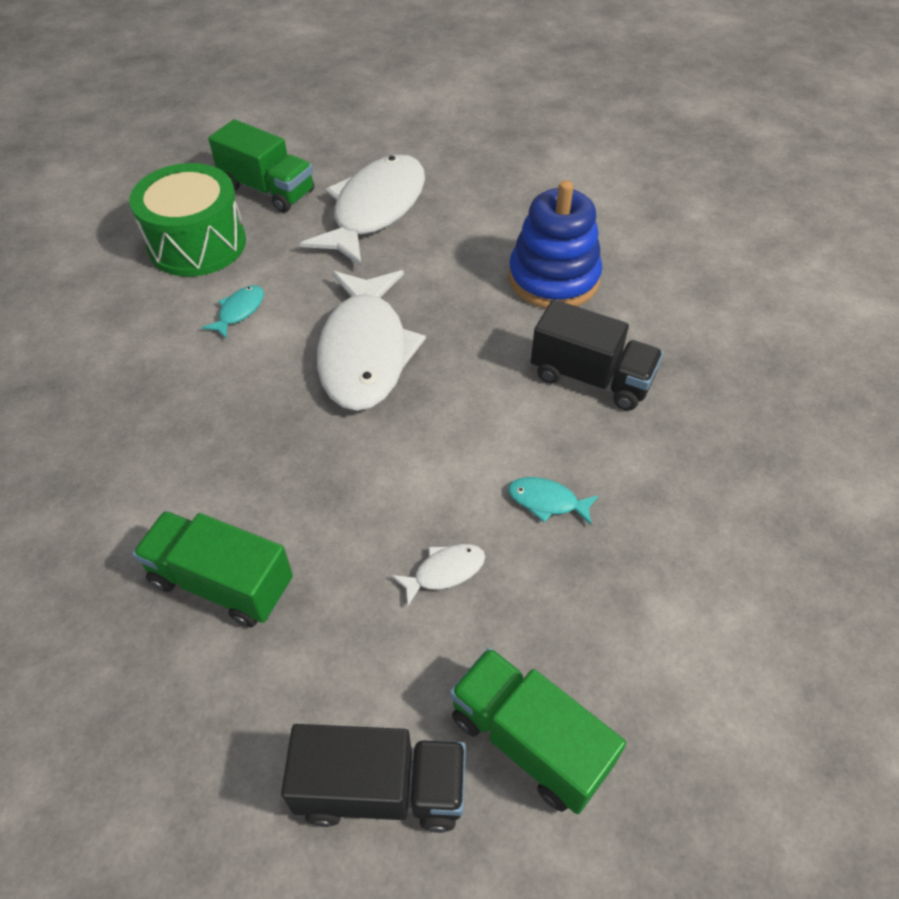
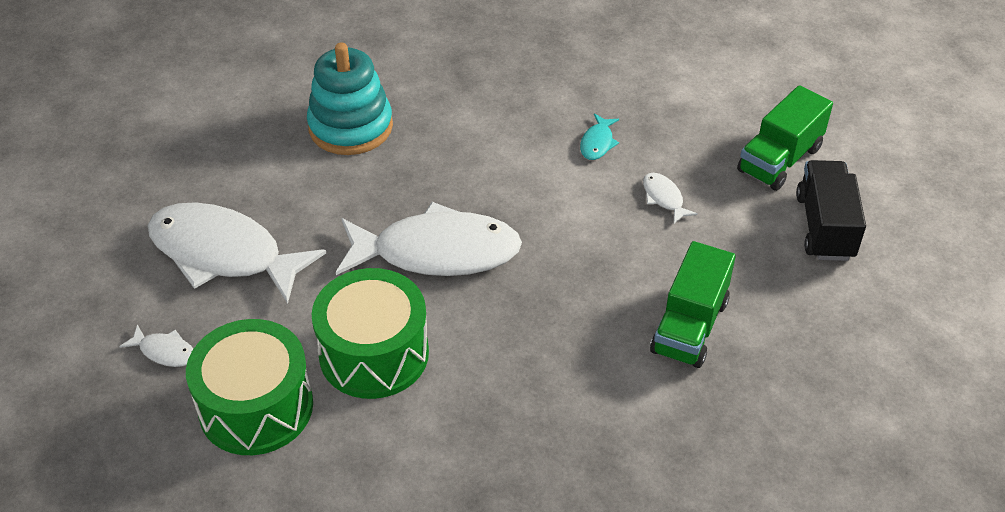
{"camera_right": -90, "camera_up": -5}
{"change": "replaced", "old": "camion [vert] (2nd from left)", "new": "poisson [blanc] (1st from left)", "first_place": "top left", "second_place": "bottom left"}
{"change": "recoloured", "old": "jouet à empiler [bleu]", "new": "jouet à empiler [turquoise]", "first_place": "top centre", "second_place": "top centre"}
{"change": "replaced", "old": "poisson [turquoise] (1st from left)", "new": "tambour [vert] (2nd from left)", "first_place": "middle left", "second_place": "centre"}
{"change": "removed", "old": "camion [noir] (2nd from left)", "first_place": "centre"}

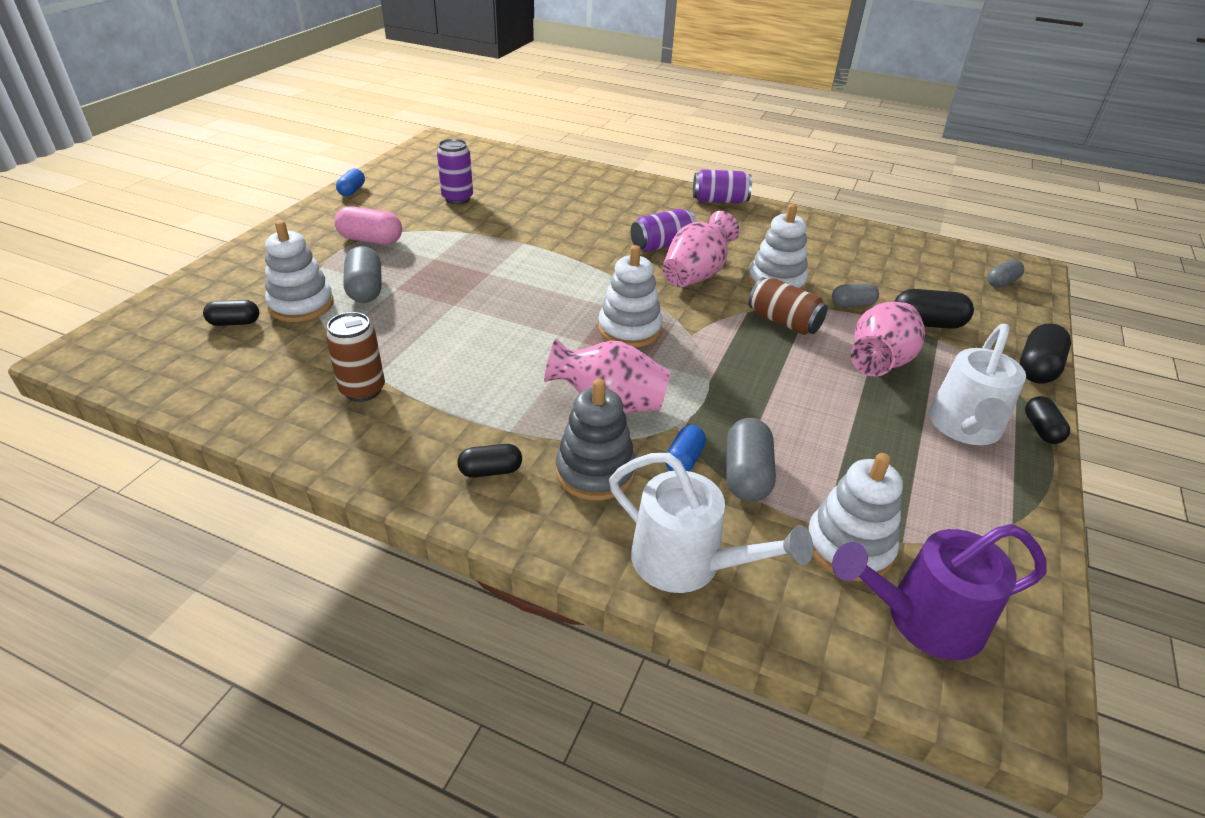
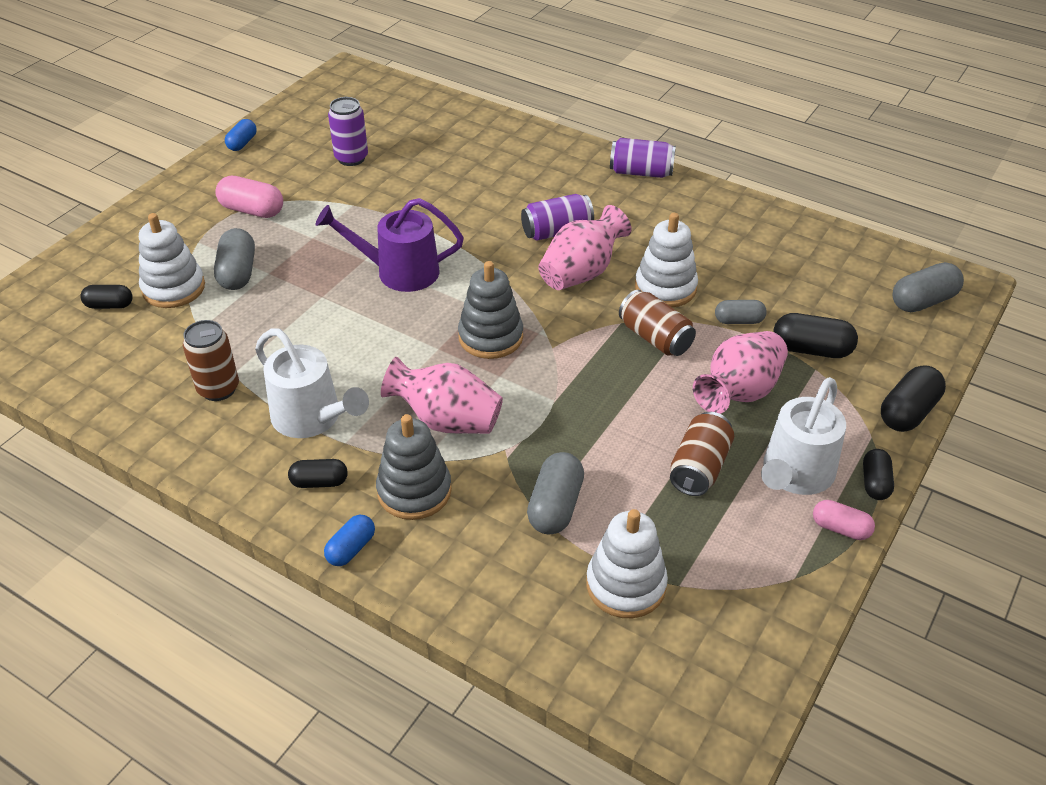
{"camera_right": 10, "camera_up": 5}
{"change": "moved", "old": "arrosoir [blanc] (1st from left)", "first_place": "centre", "second_place": "middle left"}
{"change": "moved", "old": "arrosoir [violet]", "first_place": "bottom right", "second_place": "top centre"}
{"change": "moved", "old": "gélule [bleu] (2nd from left)", "first_place": "centre", "second_place": "bottom centre"}
{"change": "recoloured", "old": "jouet à empiler [blanc] (2nd from left)", "new": "jouet à empiler [gris] (2nd from left)", "first_place": "centre", "second_place": "centre"}
{"change": "added", "new": "canette [marron] (3rd from left)", "second_place": "middle right"}
{"change": "added", "new": "gélule [rose] (2nd from left)", "second_place": "middle right"}
{"change": "resized", "old": "gélule [gris] (4th from left)", "first_place": "middle right", "second_place": "middle right", "factor": 1.56}

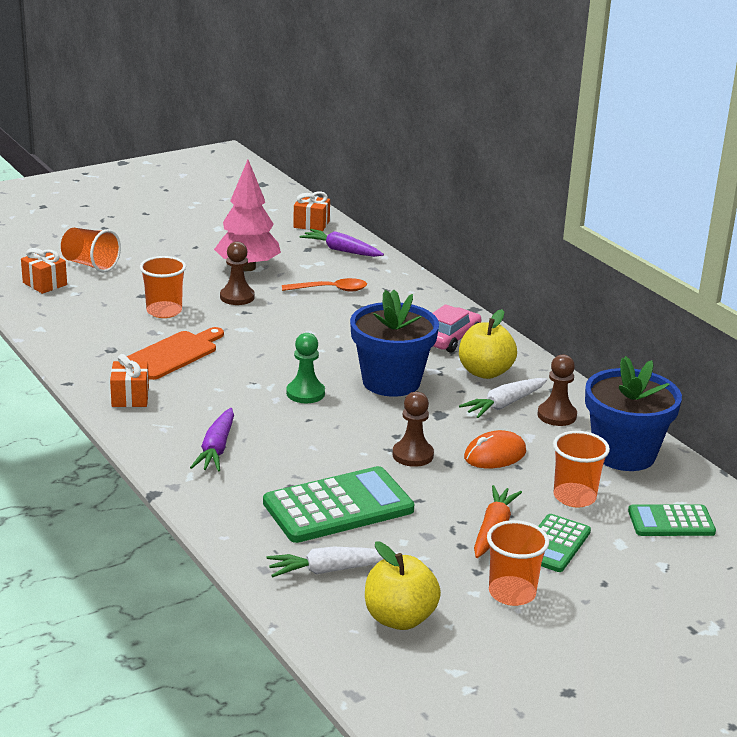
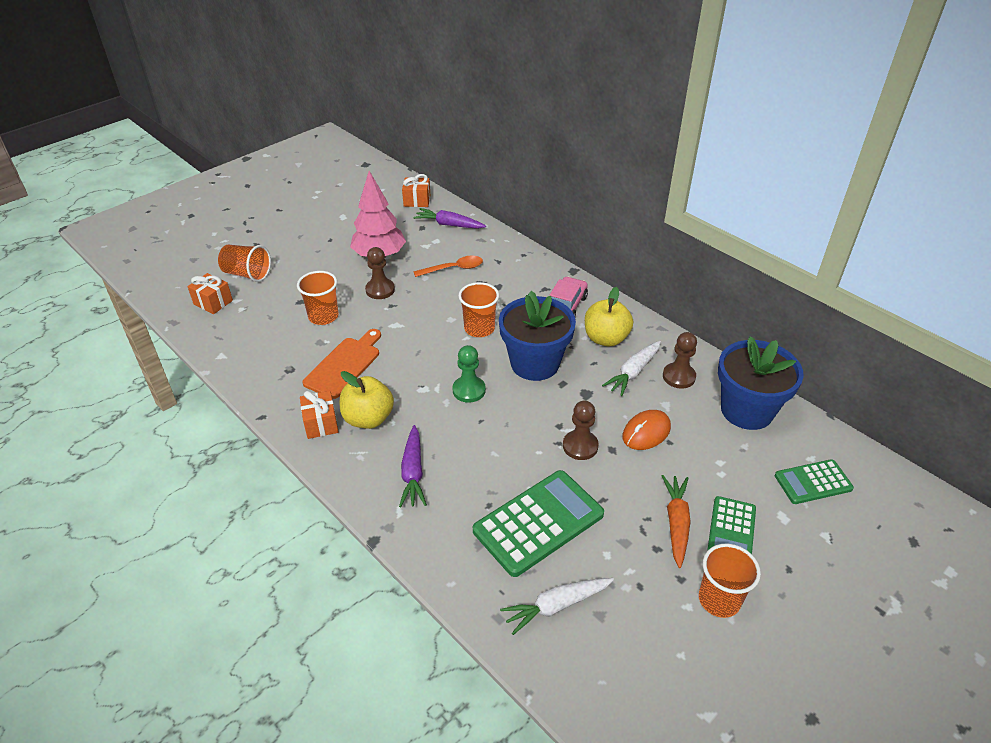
{"camera_right": -10, "camera_up": 15}
{"change": "moved", "old": "pomme [jaune] (1st from left)", "first_place": "bottom centre", "second_place": "centre"}
{"change": "moved", "old": "gobelet [orange] (4th from left in the first image)", "new": "gobelet [orange] (3rd from left)", "first_place": "middle right", "second_place": "centre"}

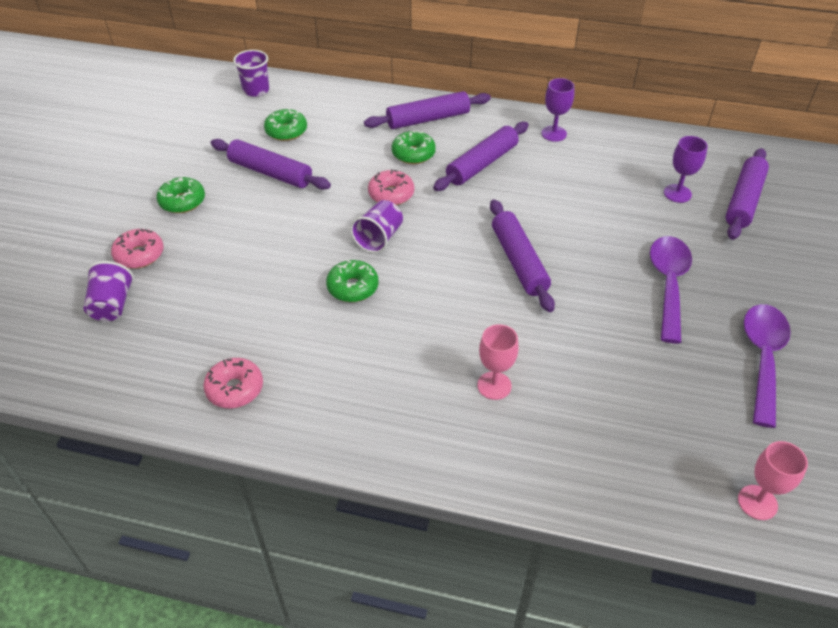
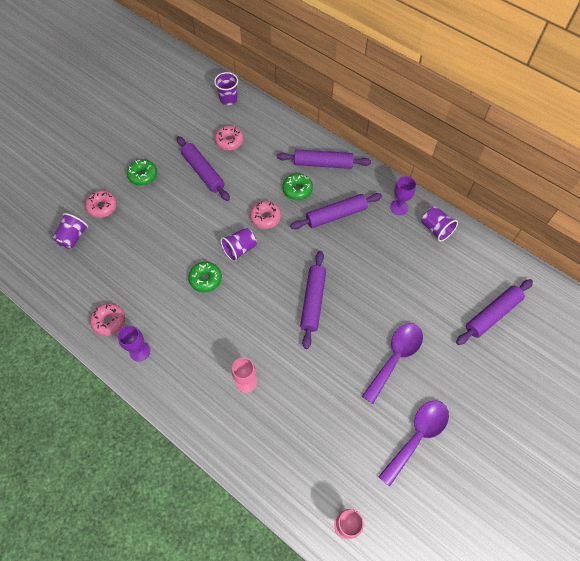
{"camera_right": 25, "camera_up": 15}
{"change": "moved", "old": "verre à pied [violet] (2nd from left in the first image)", "new": "verre à pied [violet] (1st from left)", "first_place": "top right", "second_place": "middle left"}
{"change": "recoloured", "old": "beignet [vert] (2nd from left)", "new": "beignet [rose] (3rd from left)", "first_place": "top centre", "second_place": "top centre"}
{"change": "added", "new": "gobelet [violet] (4th from left)", "second_place": "middle right"}

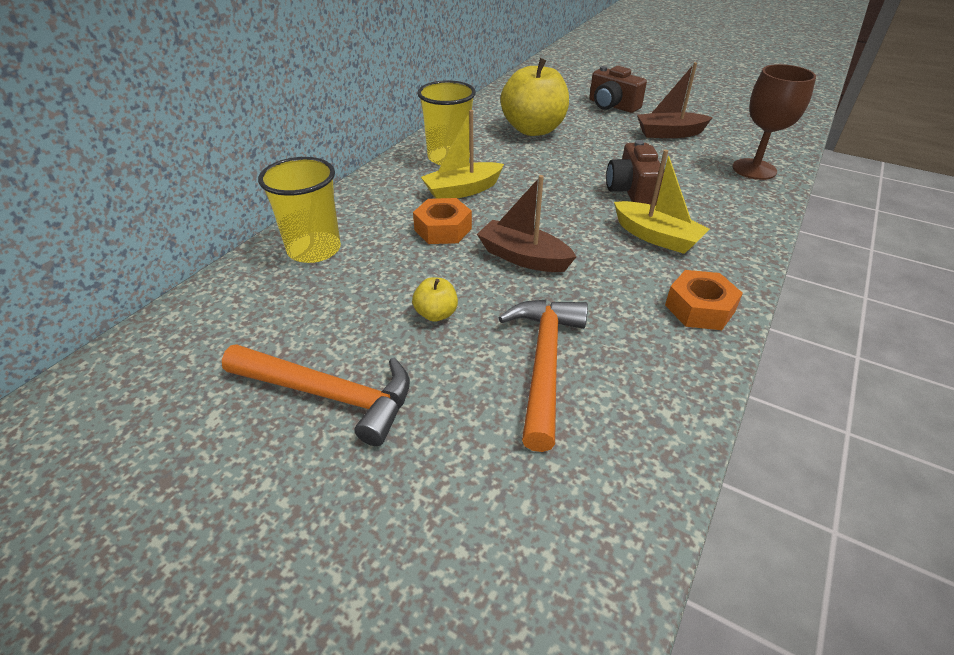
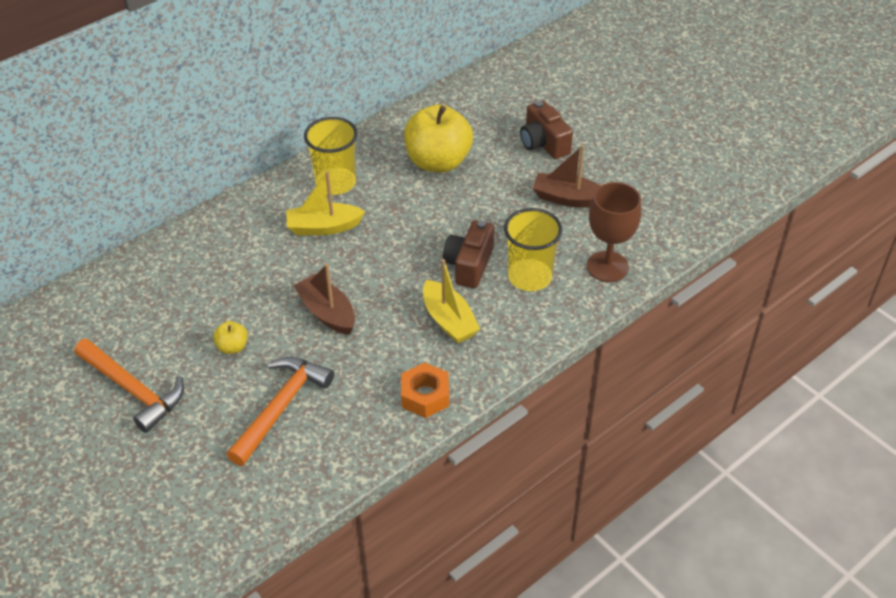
{"camera_right": 20, "camera_up": 5}
{"change": "moved", "old": "gobelet [jaune] (1st from left in the first image)", "new": "gobelet [jaune] (2nd from left)", "first_place": "top left", "second_place": "centre"}
{"change": "removed", "old": "écrou [orange] (1st from left)", "first_place": "centre"}

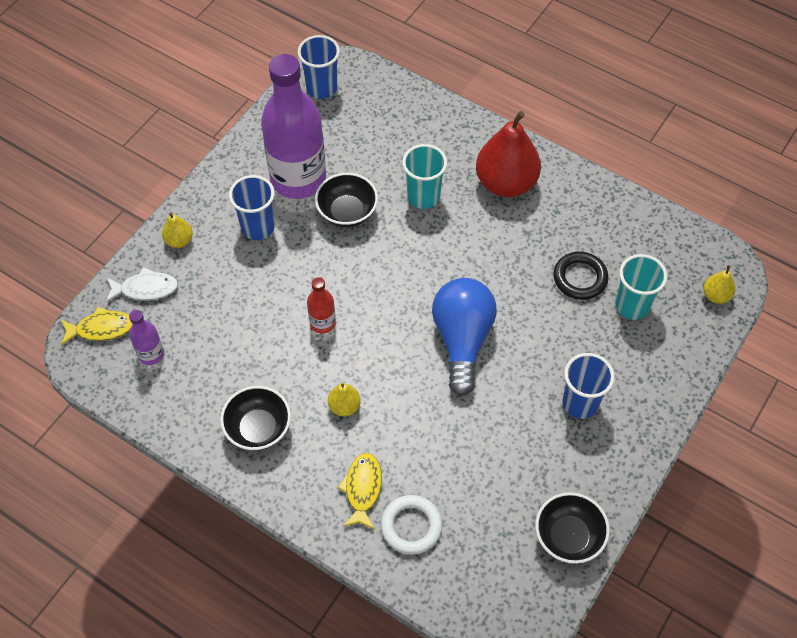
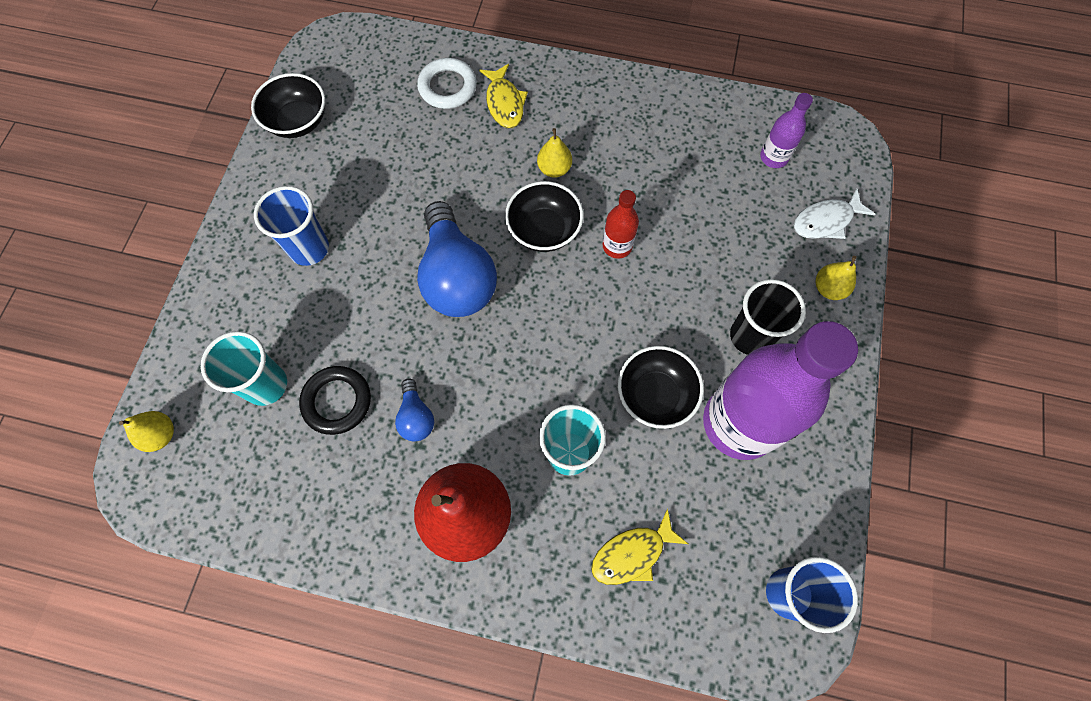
{"camera_right": 160, "camera_up": 10}
{"change": "added", "new": "ampoule [bleu] (1st from left)", "second_place": "centre"}
{"change": "moved", "old": "bol [noir] (1st from left in the first image)", "new": "bol [noir] (2nd from left)", "first_place": "middle left", "second_place": "top centre"}
{"change": "moved", "old": "poisson [jaune] (1st from left in the first image)", "new": "poisson [jaune] (2nd from left)", "first_place": "middle left", "second_place": "bottom centre"}
{"change": "recoloured", "old": "gobelet [bleu] (1st from left)", "new": "gobelet [noir]", "first_place": "top left", "second_place": "middle right"}

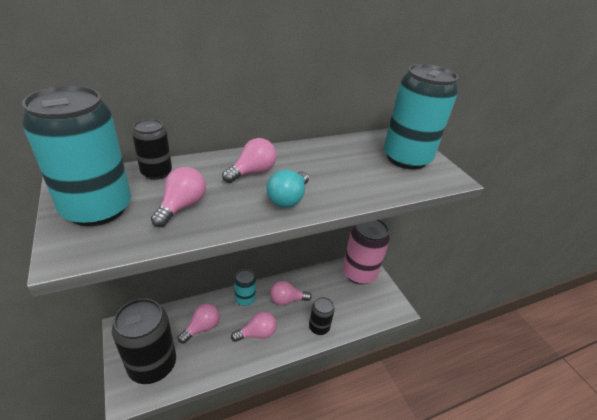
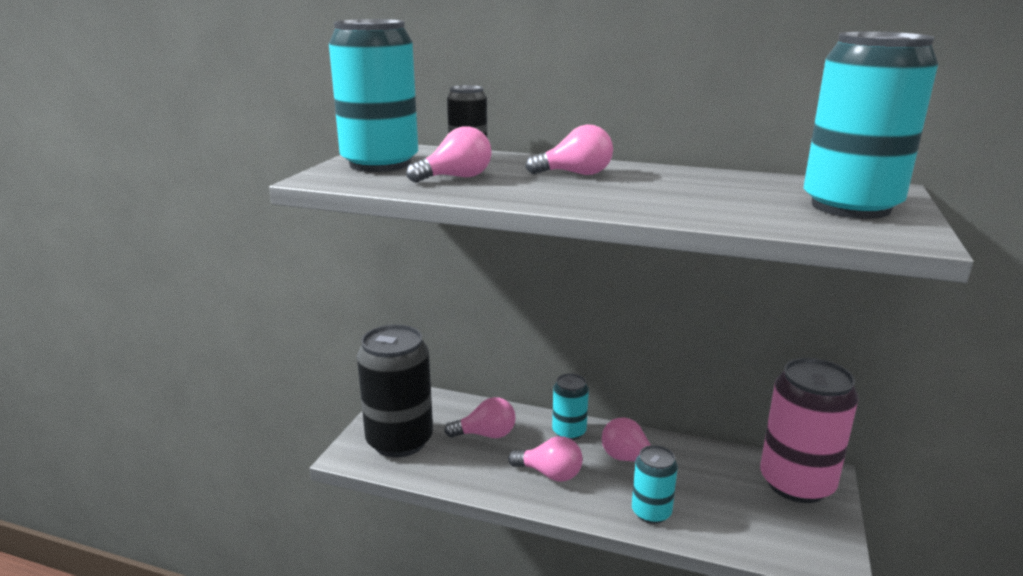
{"camera_right": 45, "camera_up": -15}
{"change": "recoloured", "old": "canette [noir] (3rd from left)", "new": "canette [turquoise] (3rd from left)", "first_place": "bottom centre", "second_place": "bottom centre"}
{"change": "removed", "old": "ampoule [turquoise]", "first_place": "centre"}

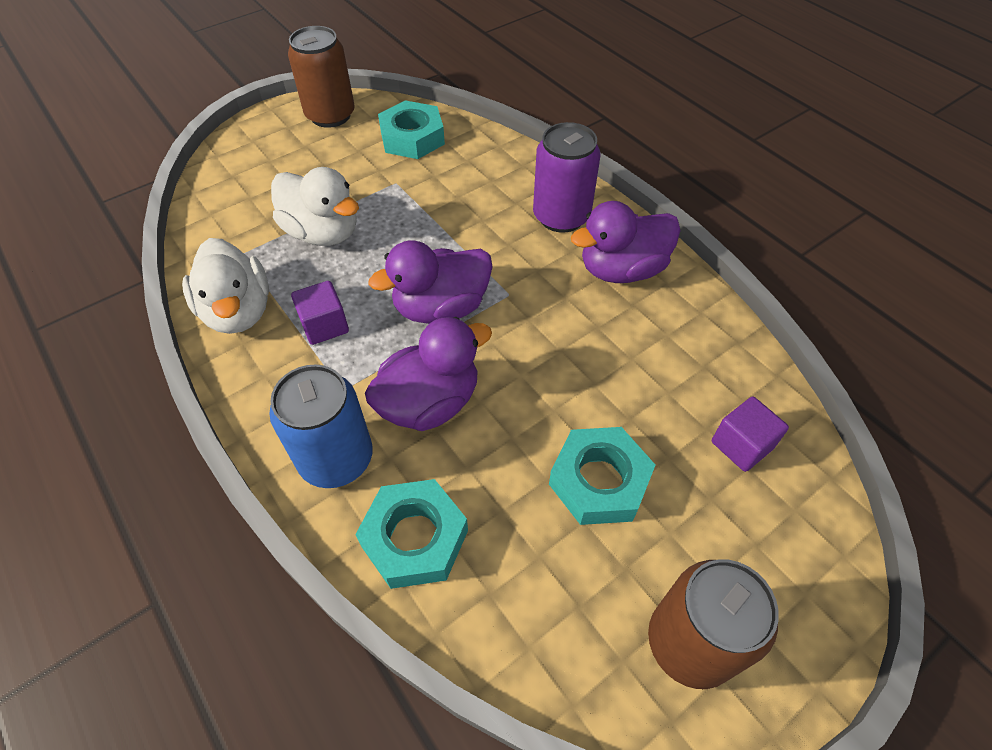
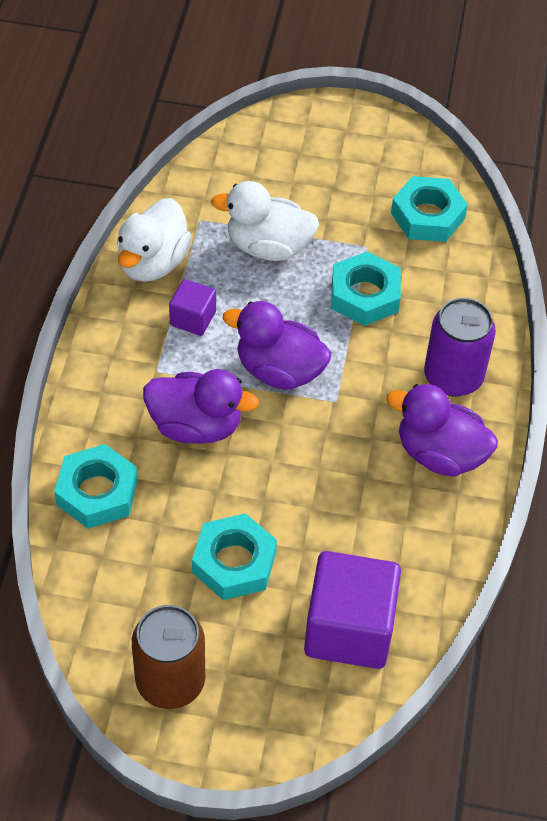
{"camera_right": 45, "camera_up": 0}
{"change": "turned", "old": "canard [blanc] (2nd from left)", "first_place": "top left", "second_place": "top centre", "degrees": 105}
{"change": "resized", "old": "cube [violet] (2nd from left)", "first_place": "middle right", "second_place": "bottom centre", "factor": 1.95}
{"change": "added", "new": "écrou [turquoise] (3rd from left)", "second_place": "middle right"}
{"change": "removed", "old": "canette [bleu]", "first_place": "middle left"}
{"change": "removed", "old": "canette [marron] (1st from left)", "first_place": "top left"}

